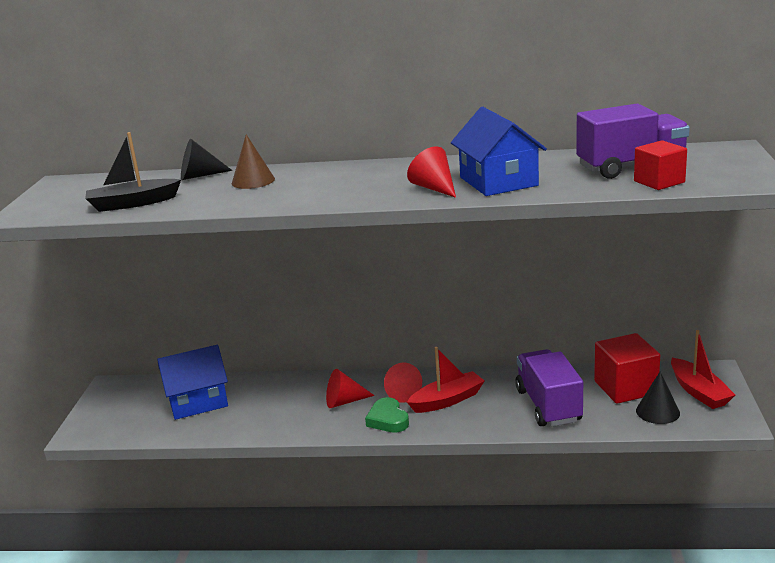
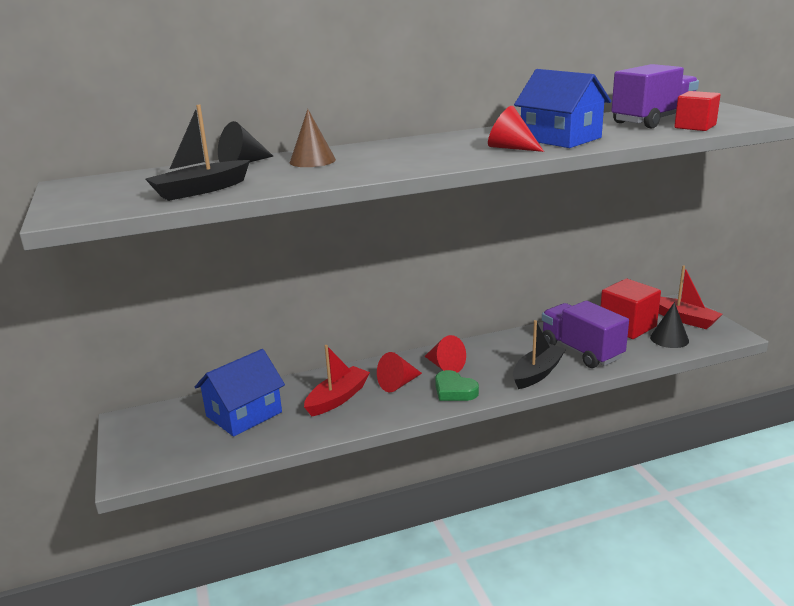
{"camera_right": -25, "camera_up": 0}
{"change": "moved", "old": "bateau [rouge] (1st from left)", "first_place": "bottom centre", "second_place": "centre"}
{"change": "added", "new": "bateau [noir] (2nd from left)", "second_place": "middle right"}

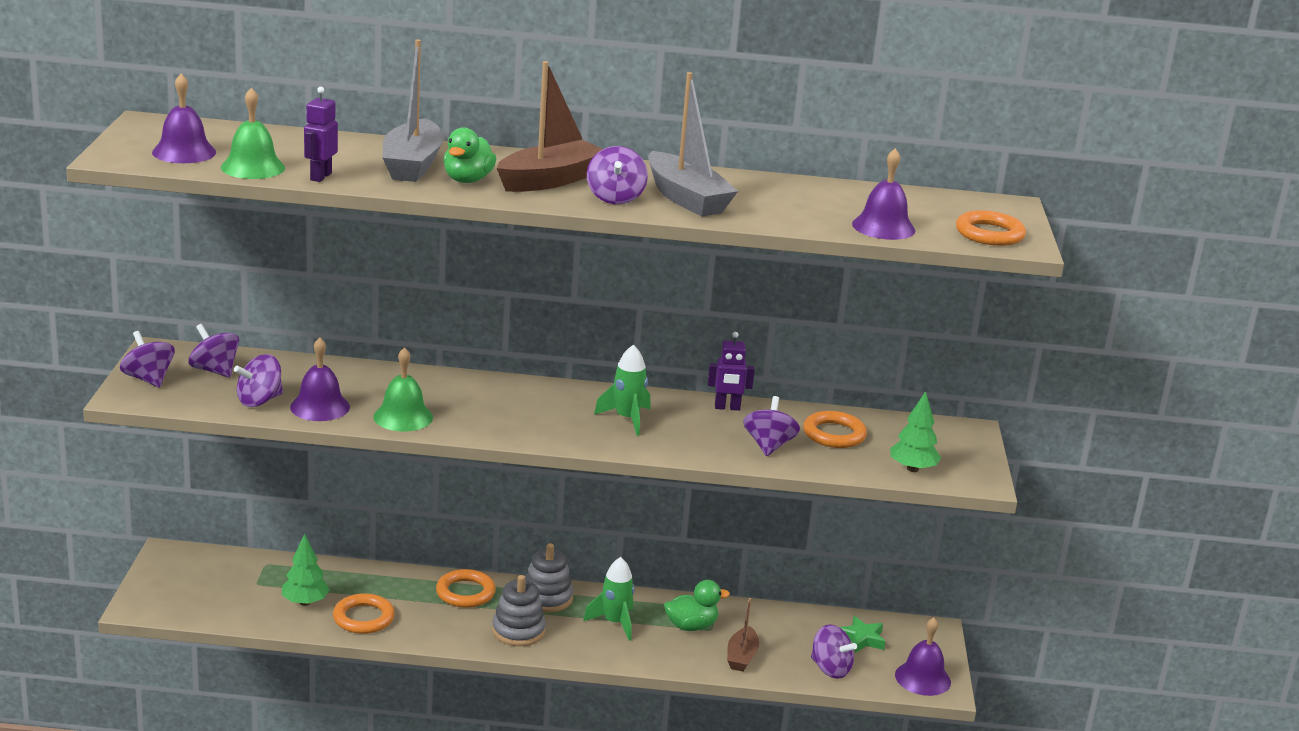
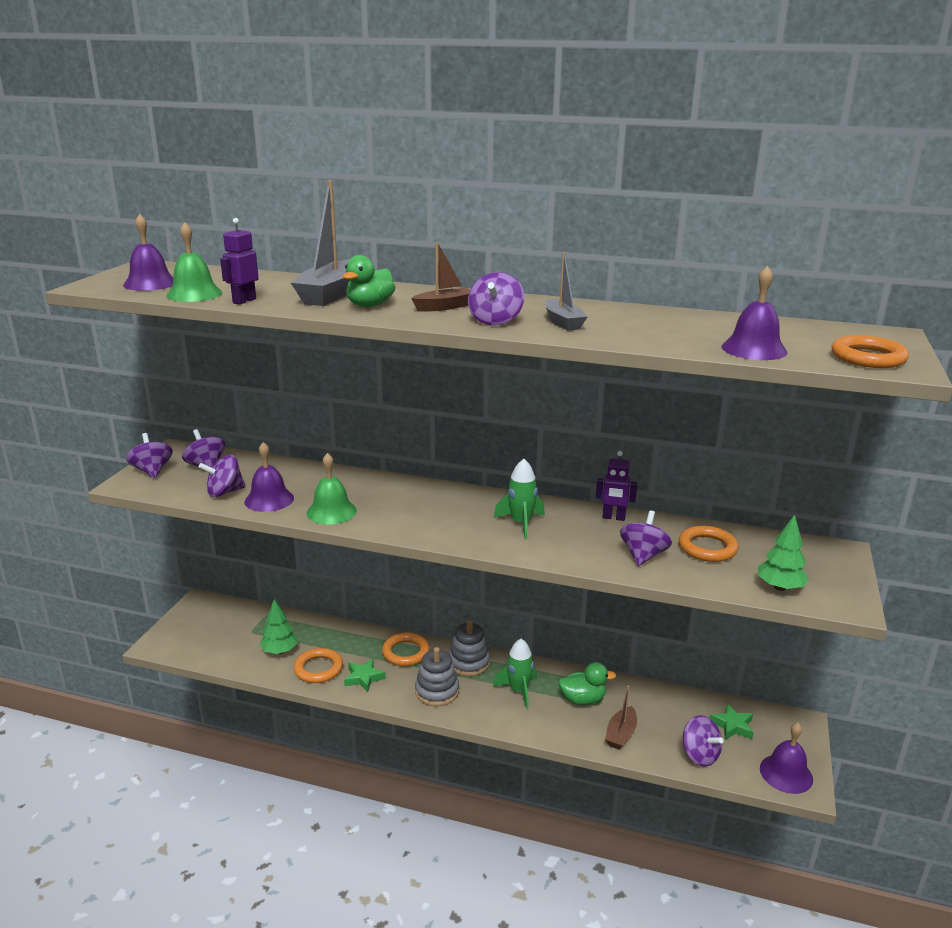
{"camera_right": 15, "camera_up": 0}
{"change": "added", "new": "étoile [vert] (1st from left)", "second_place": "bottom centre"}
{"change": "resized", "old": "bateau [marron] (1st from left)", "first_place": "top centre", "second_place": "top centre", "factor": 0.58}
{"change": "resized", "old": "bateau [gris] (2nd from left)", "first_place": "top centre", "second_place": "top centre", "factor": 0.58}

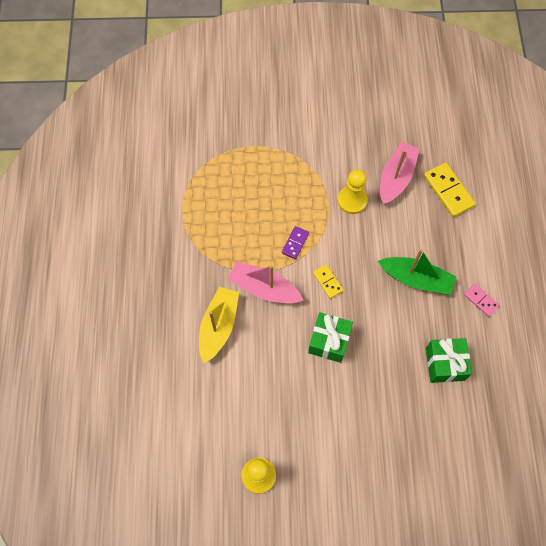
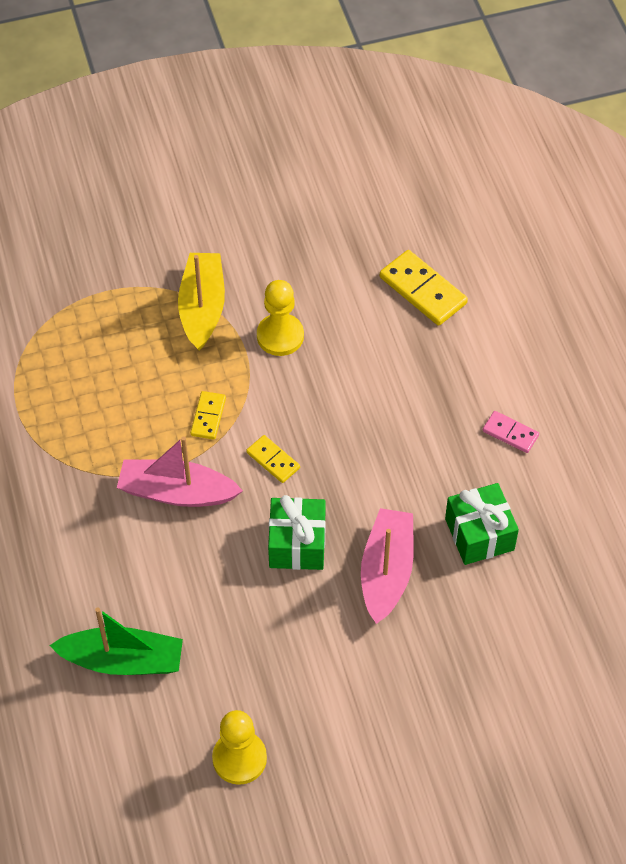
{"camera_right": -15, "camera_up": -10}
{"change": "moved", "old": "bateau [vert]", "first_place": "middle right", "second_place": "bottom left"}
{"change": "moved", "old": "bateau [jaune]", "first_place": "centre", "second_place": "middle left"}
{"change": "recoloured", "old": "domino [violet]", "new": "domino [jaune] (1st from left)", "first_place": "centre", "second_place": "middle left"}
{"change": "moved", "old": "bateau [rose] (2nd from left)", "first_place": "top right", "second_place": "centre"}

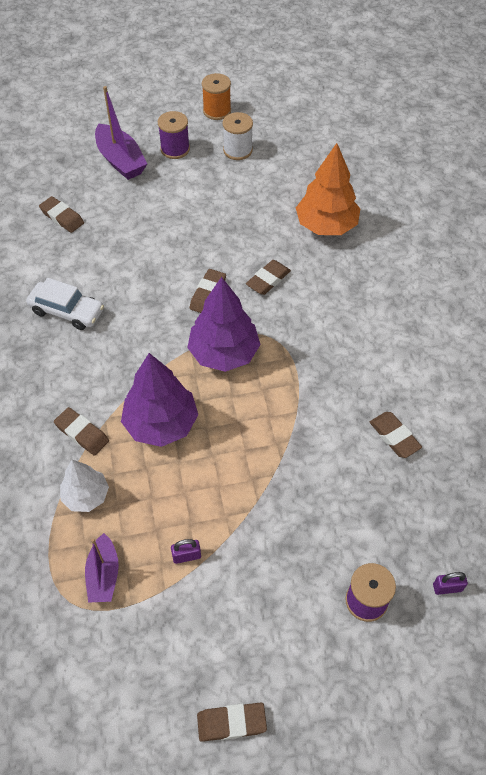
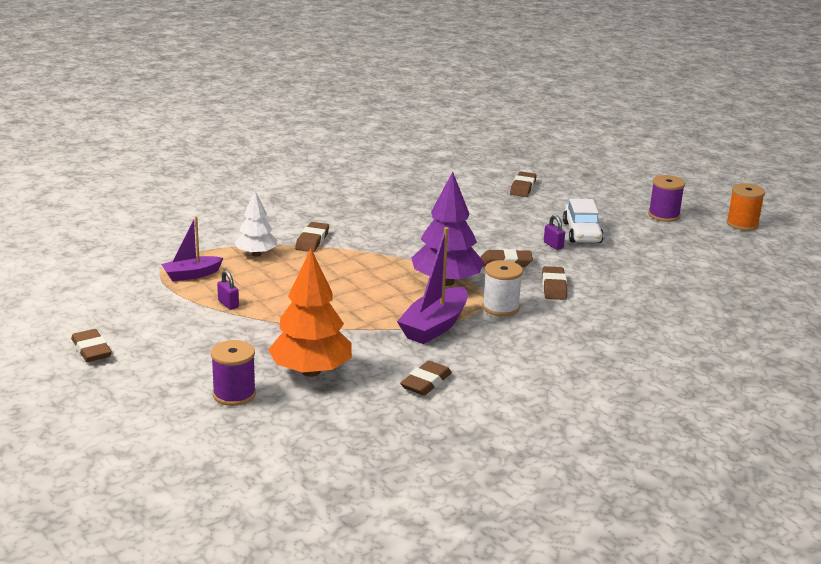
{"camera_right": 65, "camera_up": -30}
{"change": "moved", "old": "arbre [orange]", "first_place": "top right", "second_place": "centre"}
{"change": "moved", "old": "bateau [violet] (2nd from left)", "first_place": "top left", "second_place": "centre"}
{"change": "moved", "old": "bobine [blanc]", "first_place": "top centre", "second_place": "centre"}
{"change": "turned", "old": "gomme [marron] (5th from left in the first image)", "first_place": "centre", "second_place": "middle right", "degrees": 75}
{"change": "moved", "old": "cadenas [violet] (2nd from left)", "first_place": "bottom right", "second_place": "middle right"}
{"change": "moved", "old": "voiture [blanc]", "first_place": "middle left", "second_place": "middle right"}
{"change": "removed", "old": "arbre [violet] (1st from left)", "first_place": "middle left"}

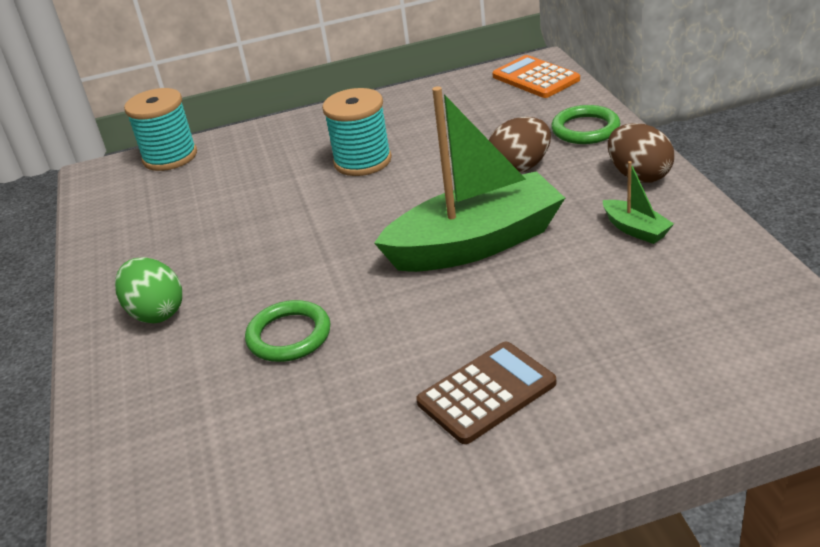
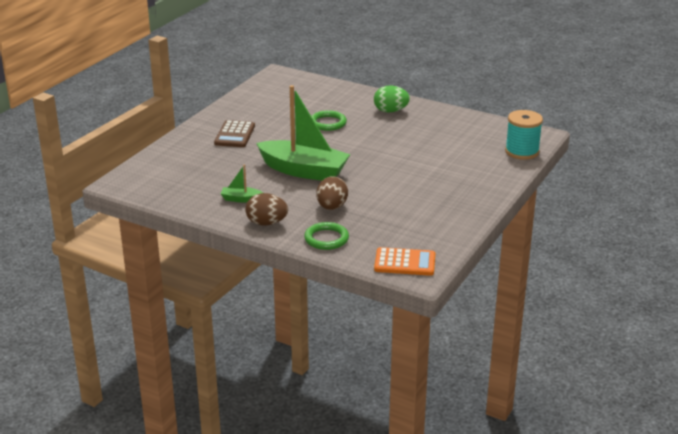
{"camera_right": 130, "camera_up": -5}
{"change": "turned", "old": "bateau [vert] (1st from left in the first image)", "first_place": "top centre", "second_place": "top centre", "degrees": -90}
{"change": "removed", "old": "bobine [turquoise] (2nd from left)", "first_place": "top centre"}

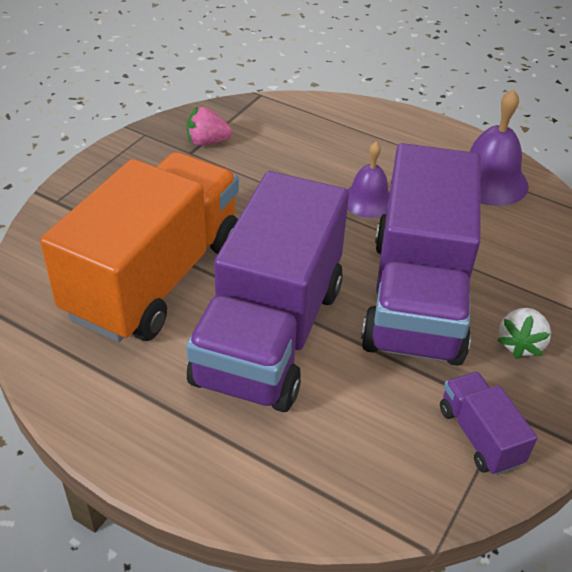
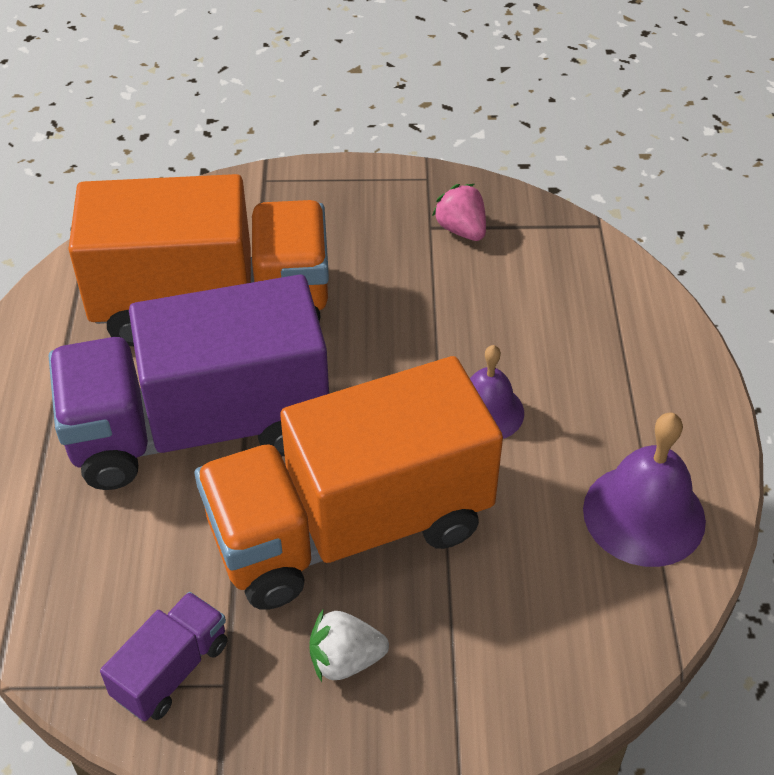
{"camera_right": 60, "camera_up": 5}
{"change": "recoloured", "old": "camion [violet] (2nd from left)", "new": "camion [orange] (2nd from left)", "first_place": "middle right", "second_place": "centre"}

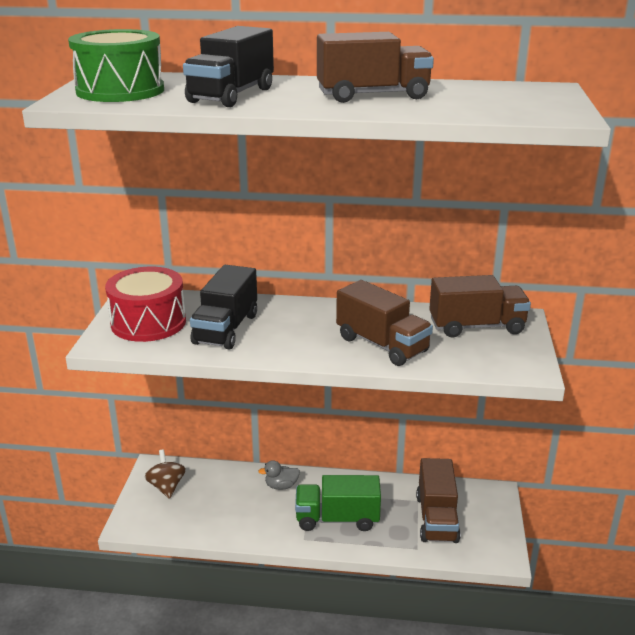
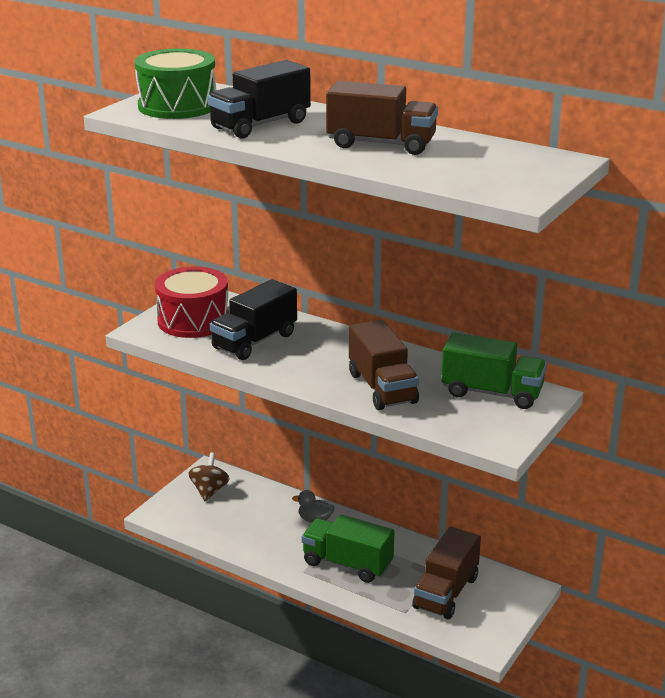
{"camera_right": 25, "camera_up": 0}
{"change": "recoloured", "old": "camion [marron] (4th from left)", "new": "camion [vert] (2nd from left)", "first_place": "middle right", "second_place": "middle right"}

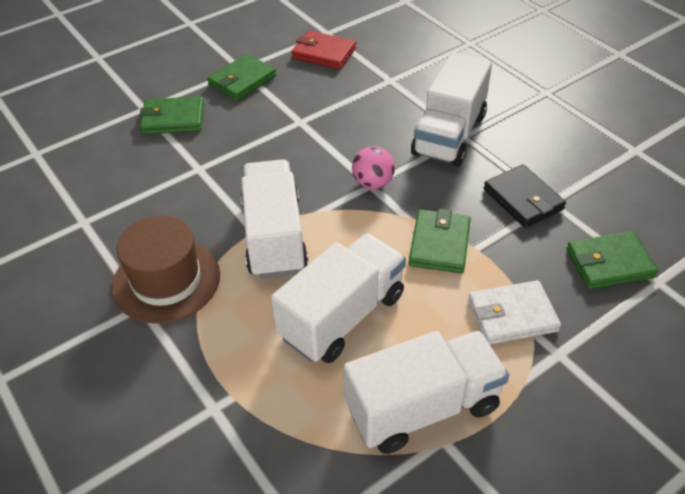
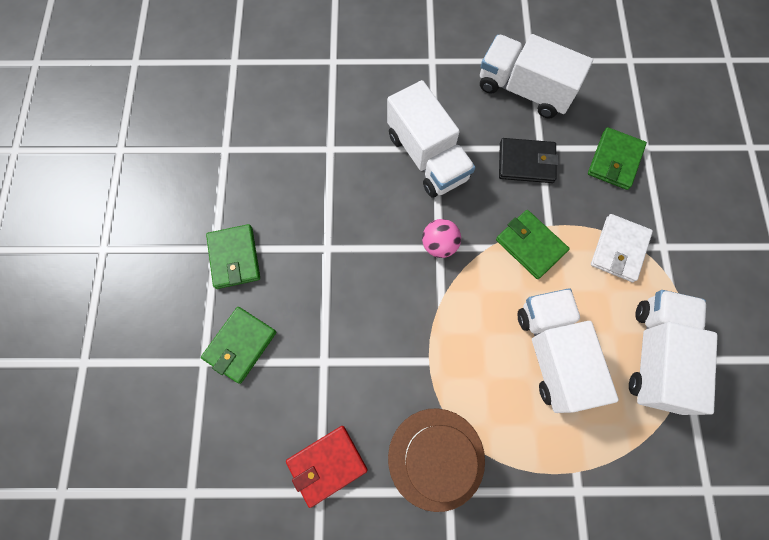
{"camera_right": -55, "camera_up": 25}
{"change": "moved", "old": "portefeuille [rouge]", "first_place": "top centre", "second_place": "bottom centre"}
{"change": "moved", "old": "camion [blanc] (1st from left in the first image)", "new": "camion [blanc] (2nd from left)", "first_place": "centre", "second_place": "top right"}

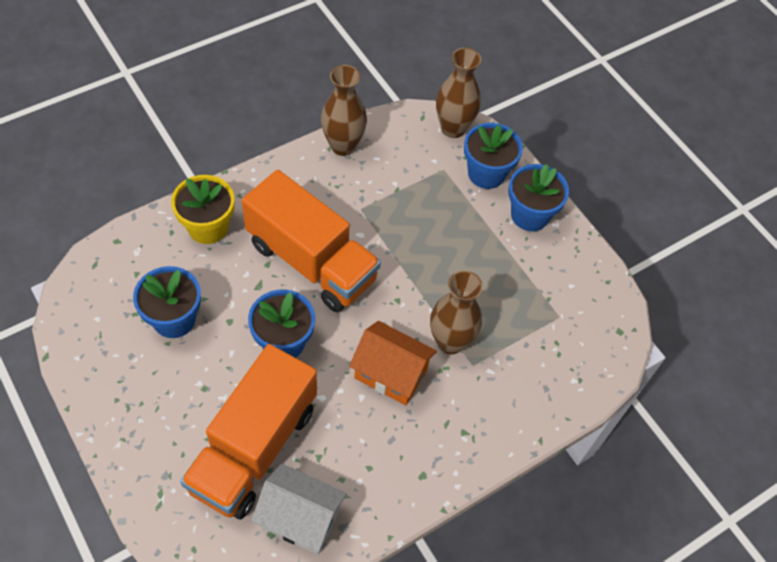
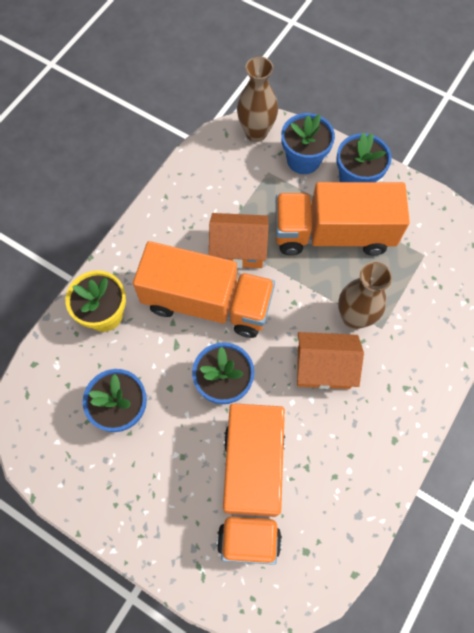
{"camera_right": -20, "camera_up": 10}
{"change": "added", "new": "maison [orange] (1st from left)", "second_place": "centre"}
{"change": "added", "new": "camion [orange] (3rd from left)", "second_place": "middle right"}
{"change": "removed", "old": "maison [blanc]", "first_place": "bottom centre"}
{"change": "removed", "old": "vase [marron] (1st from left)", "first_place": "top centre"}

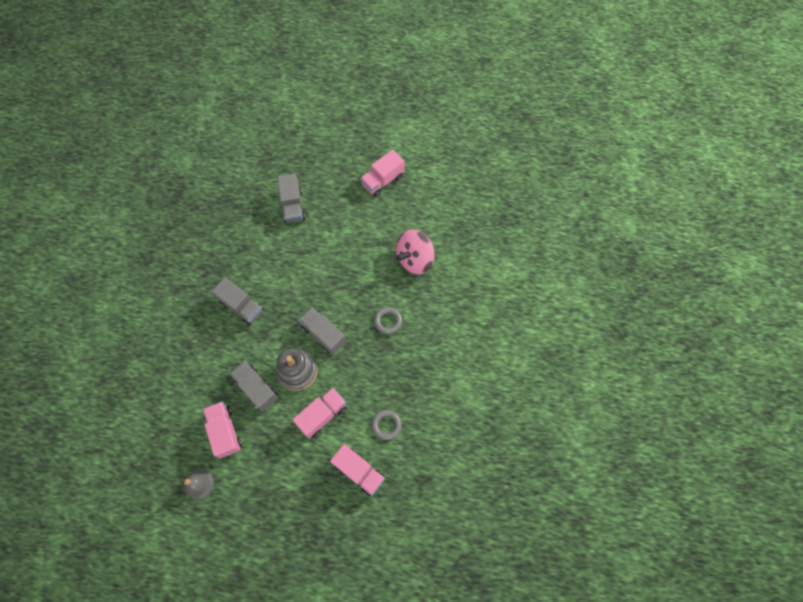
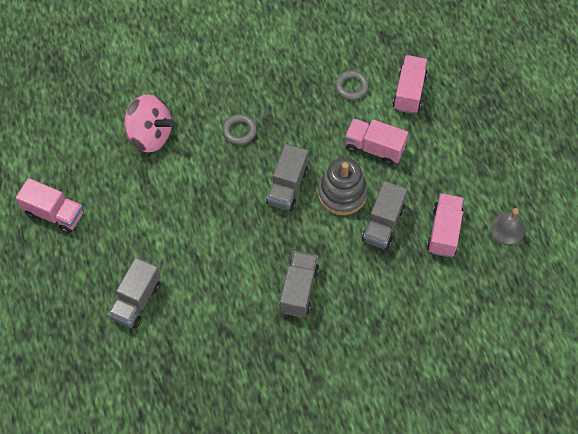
{"camera_right": -115, "camera_up": -5}
{"change": "turned", "old": "camion [gris] (3rd from left in the first image)", "first_place": "top centre", "second_place": "bottom left", "degrees": 150}
{"change": "turned", "old": "camion [rose] (1st from left in the first image)", "first_place": "bottom left", "second_place": "middle right", "degrees": 150}

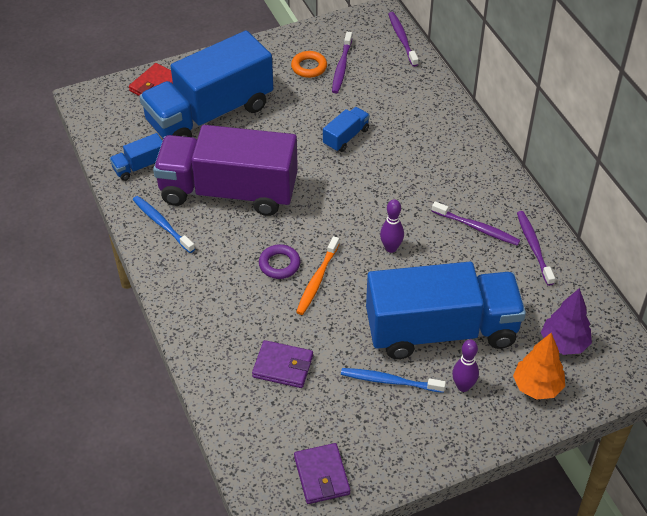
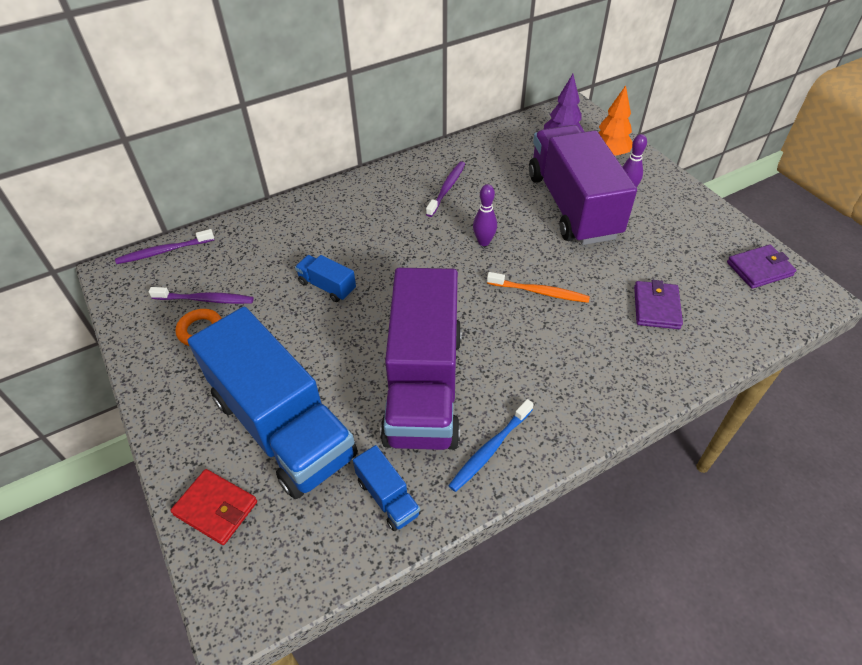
{"camera_right": -95, "camera_up": 0}
{"change": "recoloured", "old": "camion [bleu] (4th from left)", "new": "camion [violet] (2nd from left)", "first_place": "middle right", "second_place": "top right"}
{"change": "removed", "old": "anneau [violet]", "first_place": "centre"}
{"change": "removed", "old": "brosse à dents [bleu] (2nd from left)", "first_place": "bottom centre"}
{"change": "removed", "old": "brosse à dents [violet] (4th from left)", "first_place": "middle right"}

